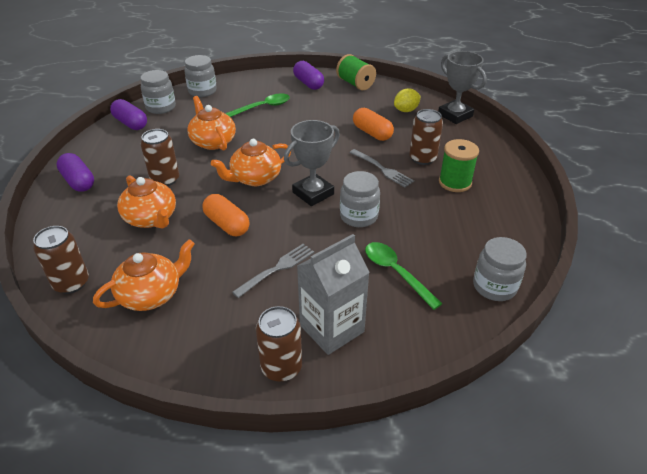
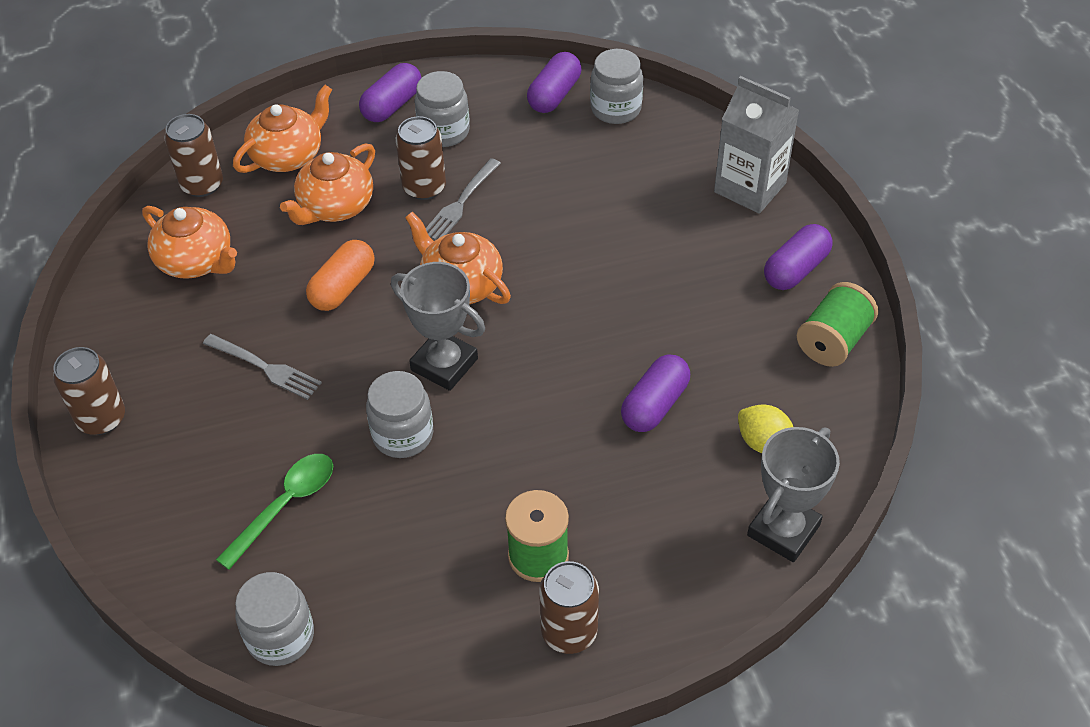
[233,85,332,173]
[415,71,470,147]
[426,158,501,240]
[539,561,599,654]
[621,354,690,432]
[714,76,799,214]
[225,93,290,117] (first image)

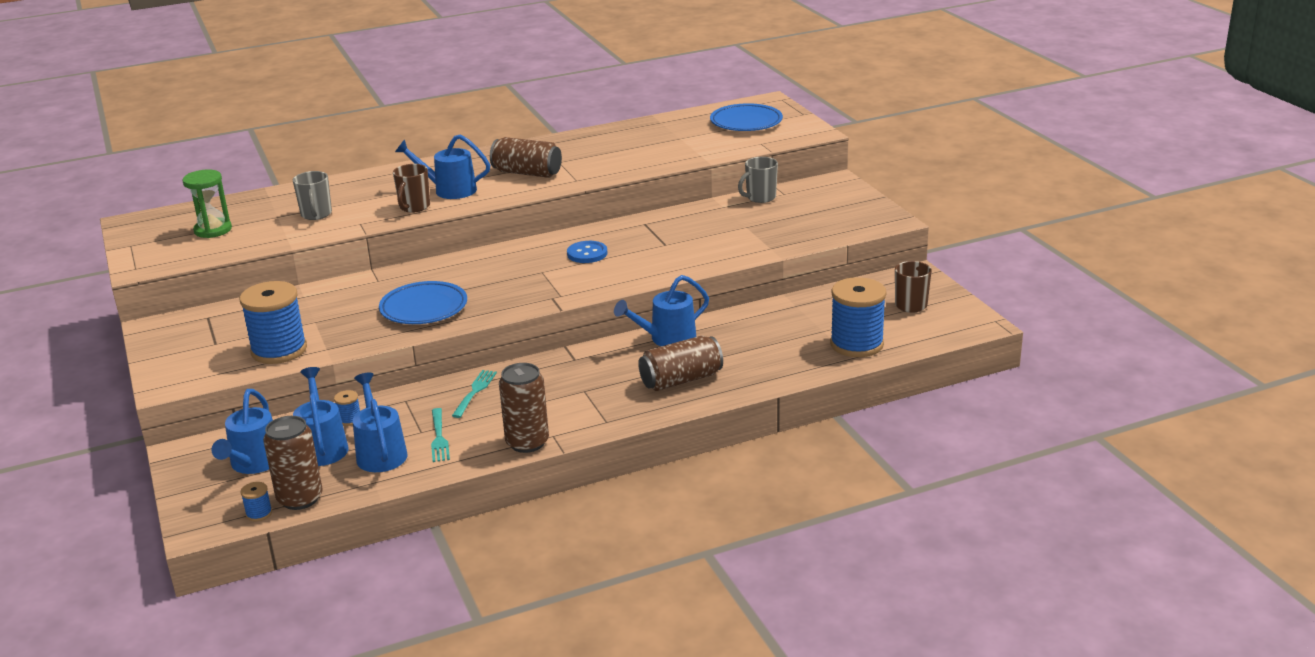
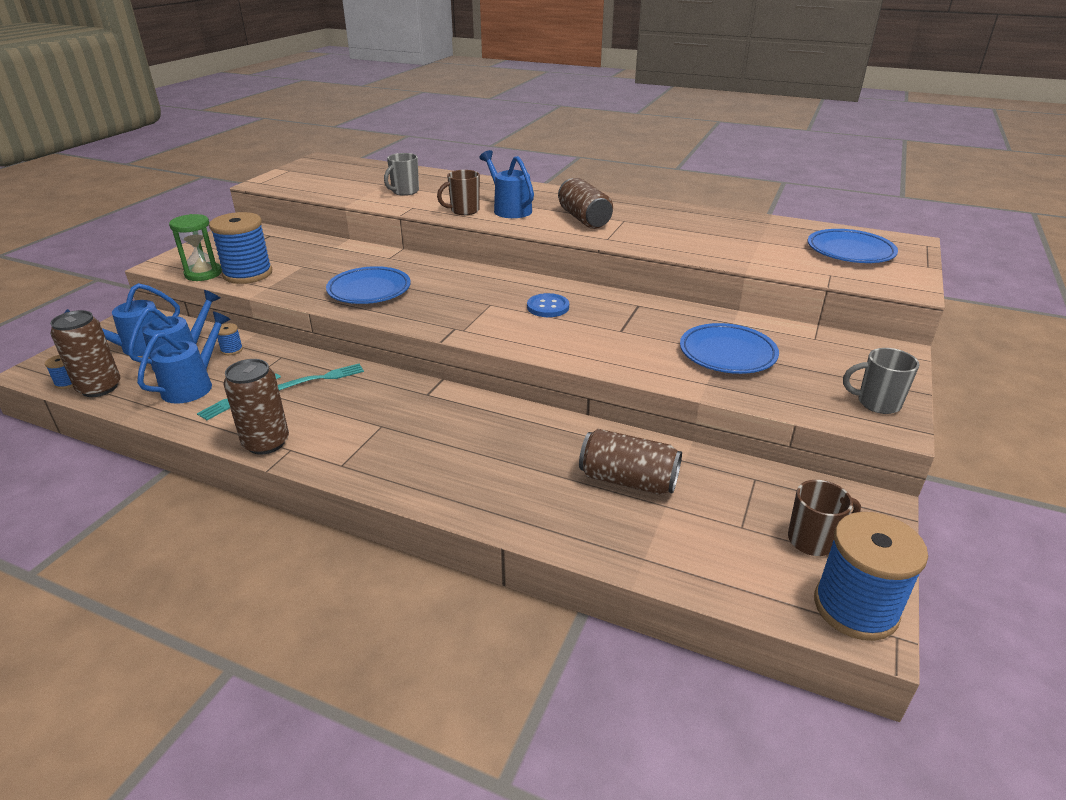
[169,214,222,281]
[579,429,682,495]
[680,323,779,374]
[814,512,928,641]
[843,348,920,414]
[614,275,709,346] (first image)

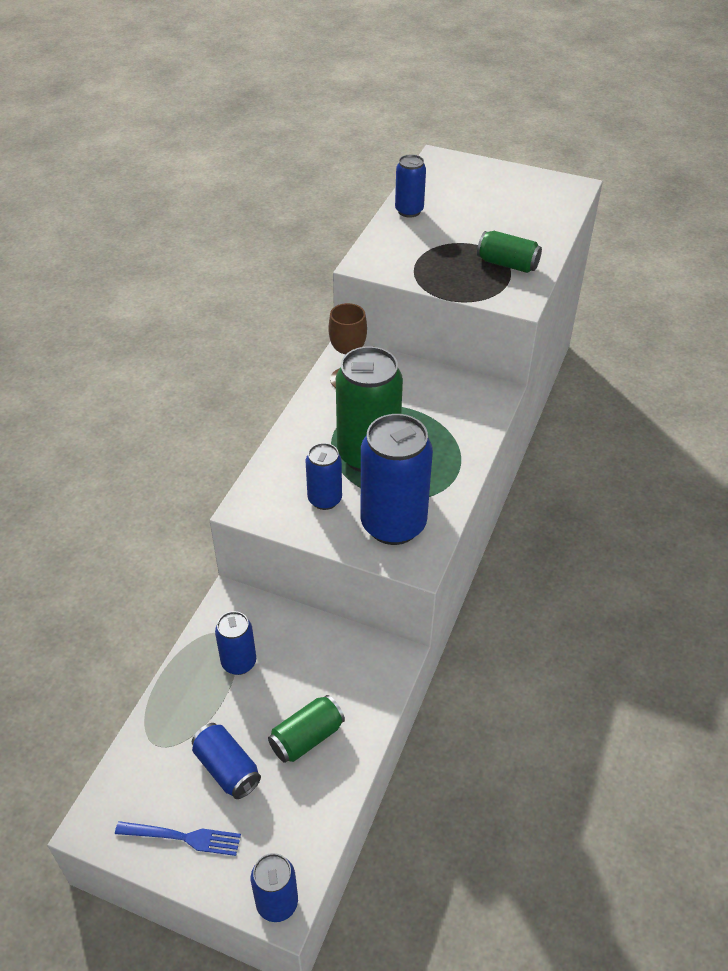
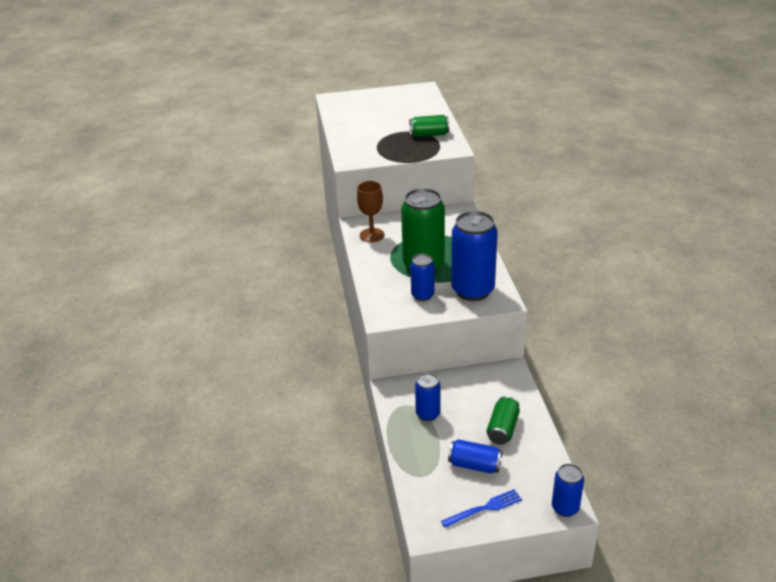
[395,154,426,217] (first image)

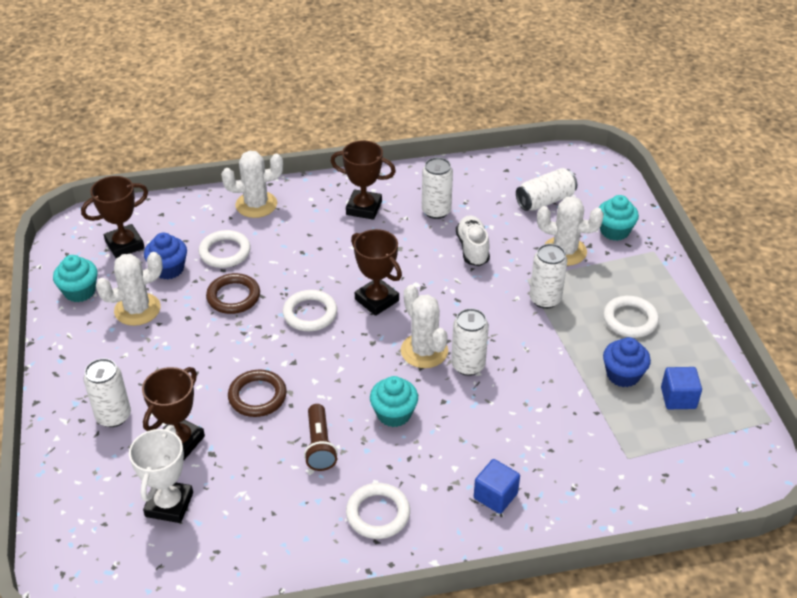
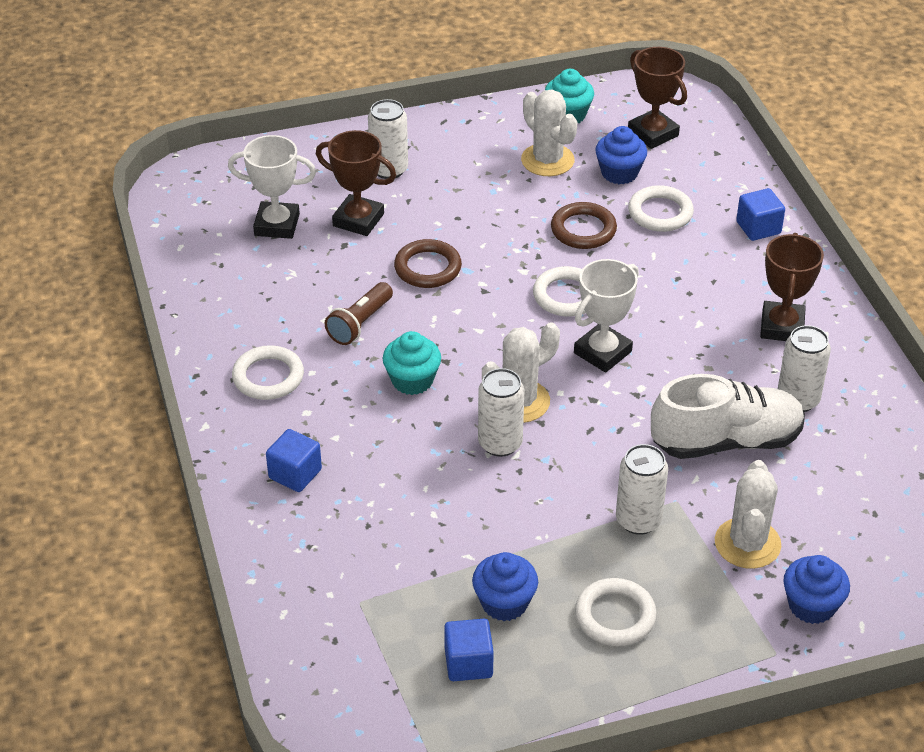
[324,282,393,345]
[574,259,639,373]
[651,374,805,459]
[736,188,785,241]
[783,555,850,624]
[516,168,577,211] (first image)

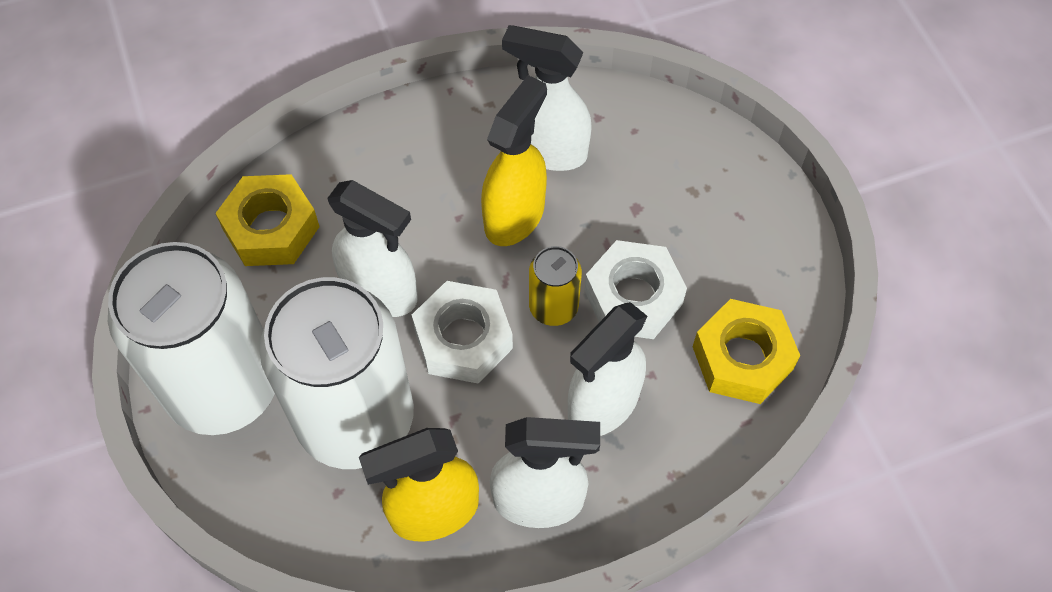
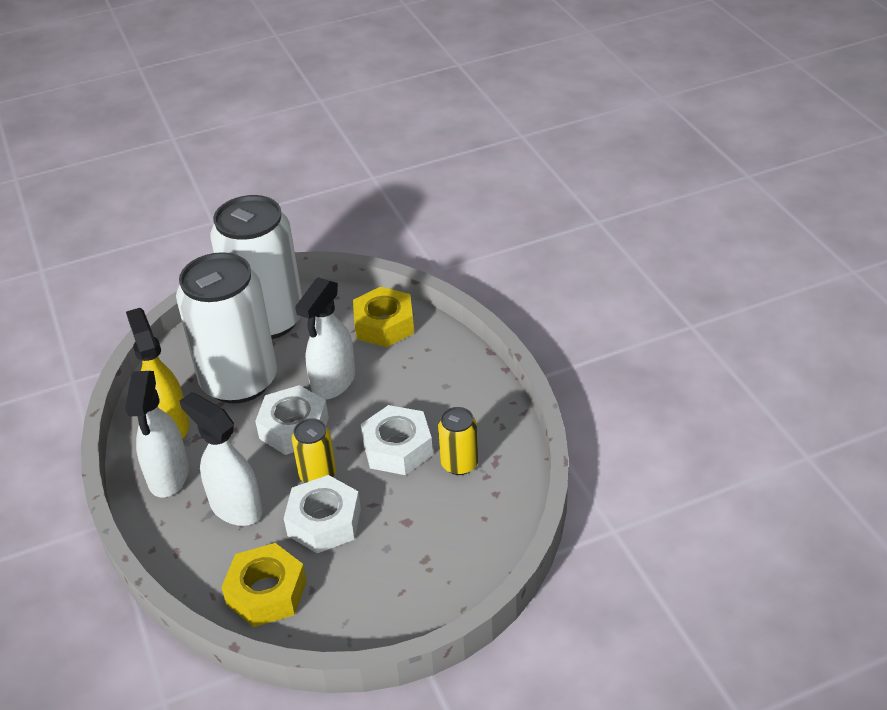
[361,405,433,475]
[438,407,478,475]

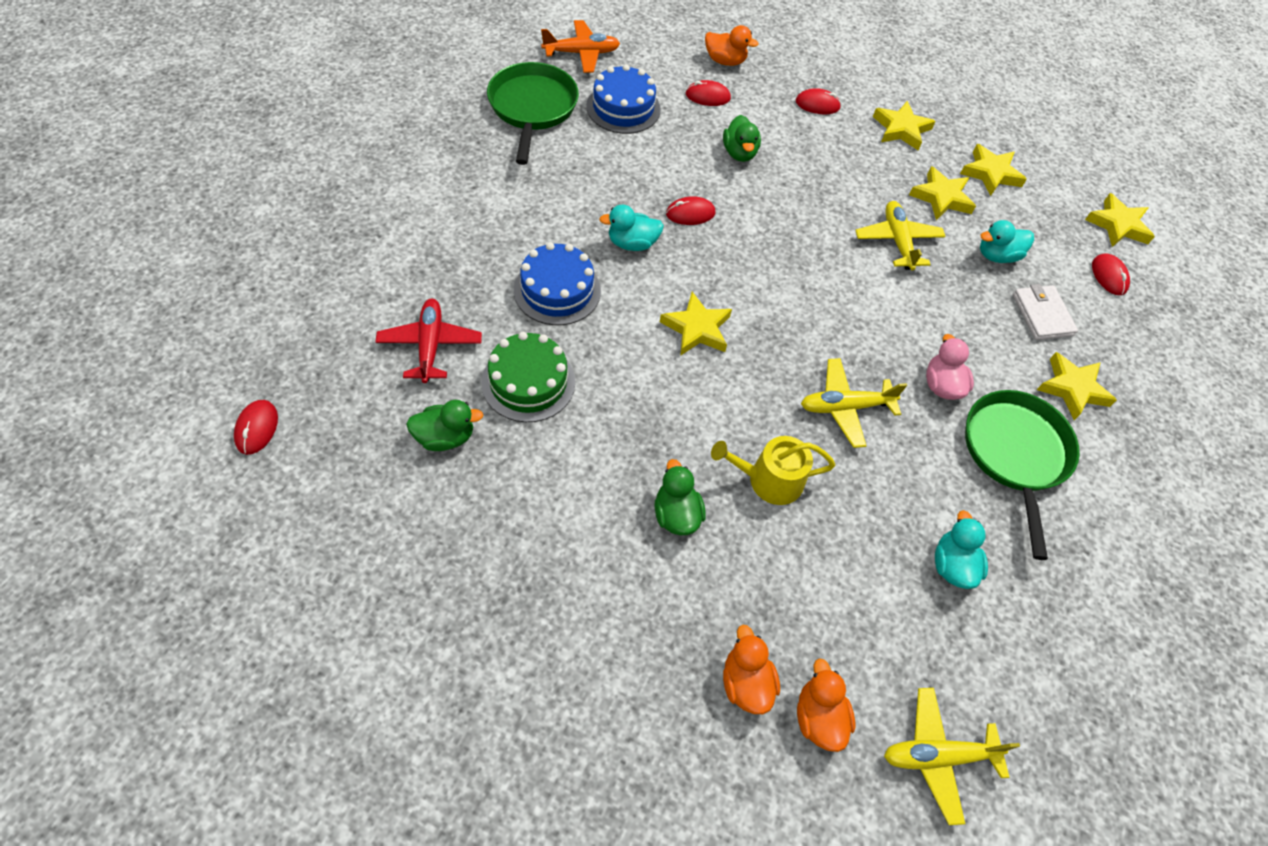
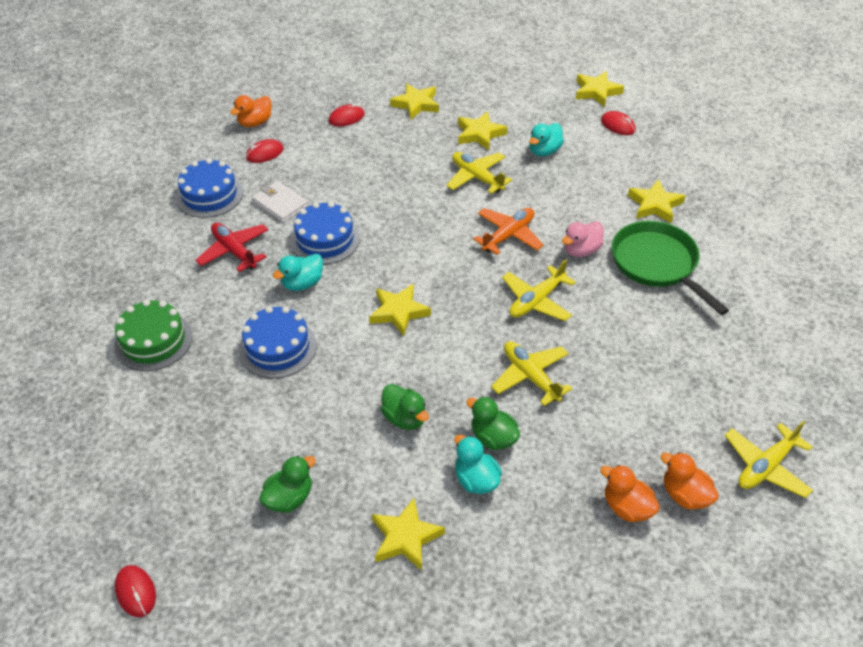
[114,299,192,371]
[195,223,268,272]
[230,95,272,127]
[252,181,308,223]
[290,202,360,265]
[372,498,445,571]
[381,384,429,430]
[454,434,502,494]
[473,208,544,255]
[491,341,573,406]
[562,221,604,257]
[487,62,579,165] (first image)

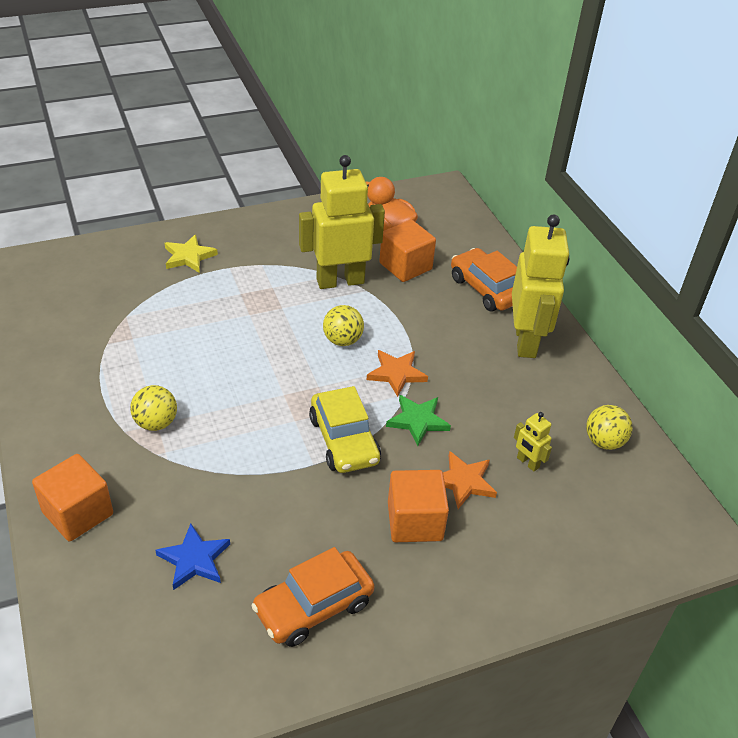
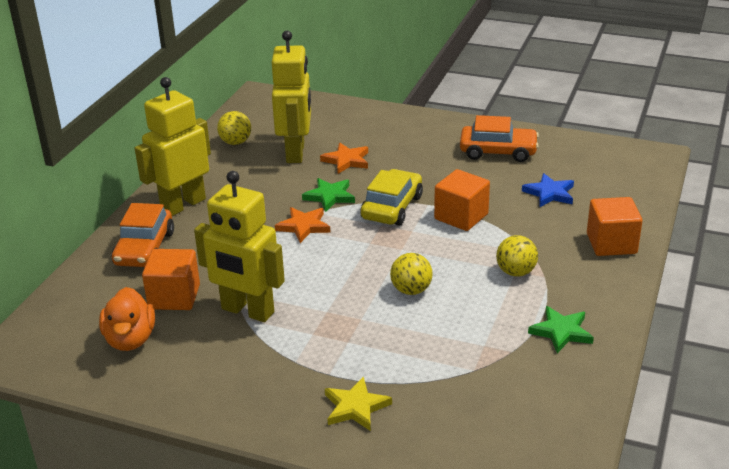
[272,31,311,163]
[390,253,433,295]
[434,169,490,231]
[528,306,594,353]

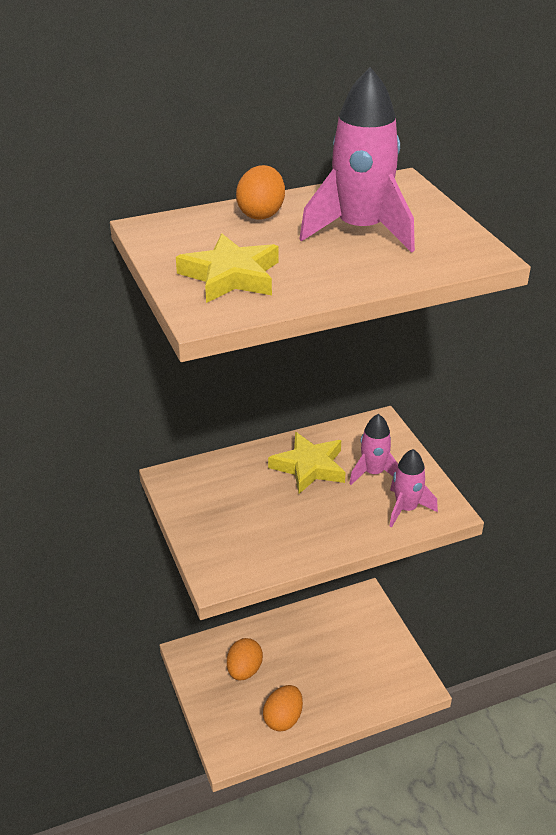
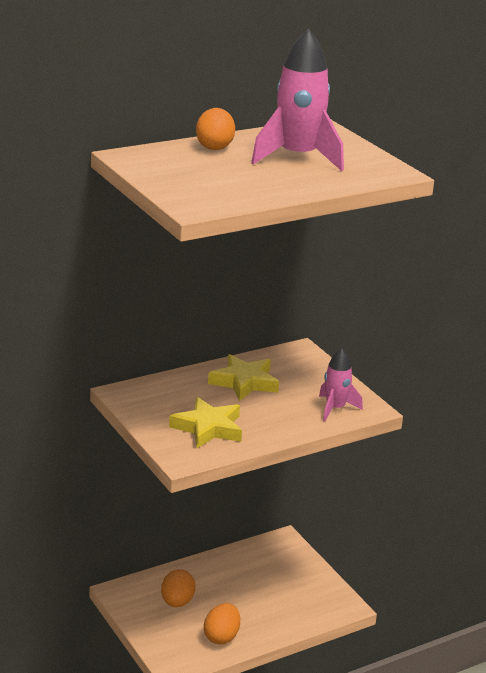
[169,397,242,448]
[349,414,398,485] (first image)

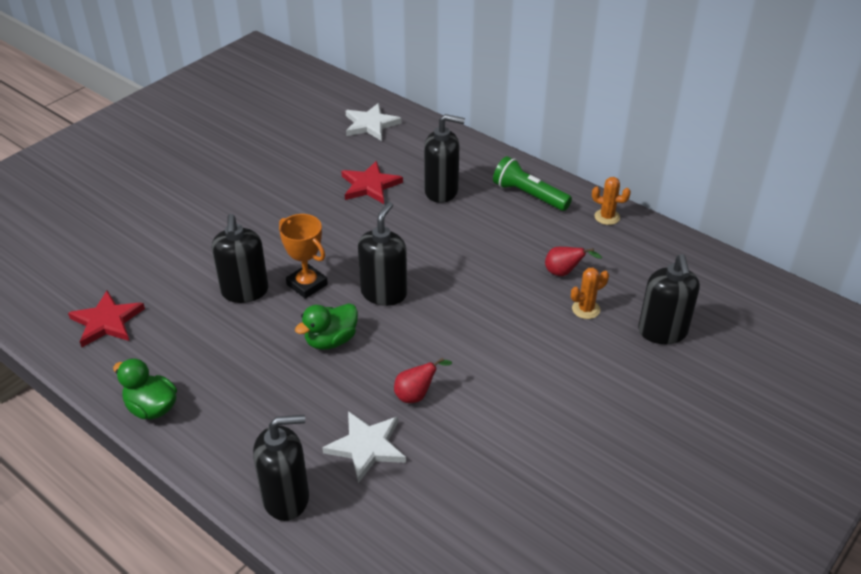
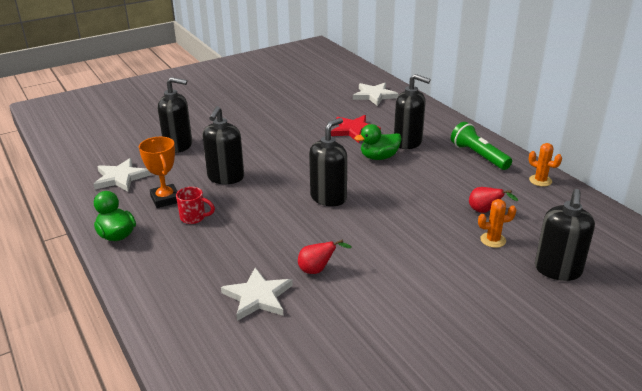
[93,158,151,192]
[139,137,178,208]
[158,77,192,153]
[176,187,215,224]
[354,124,402,160]

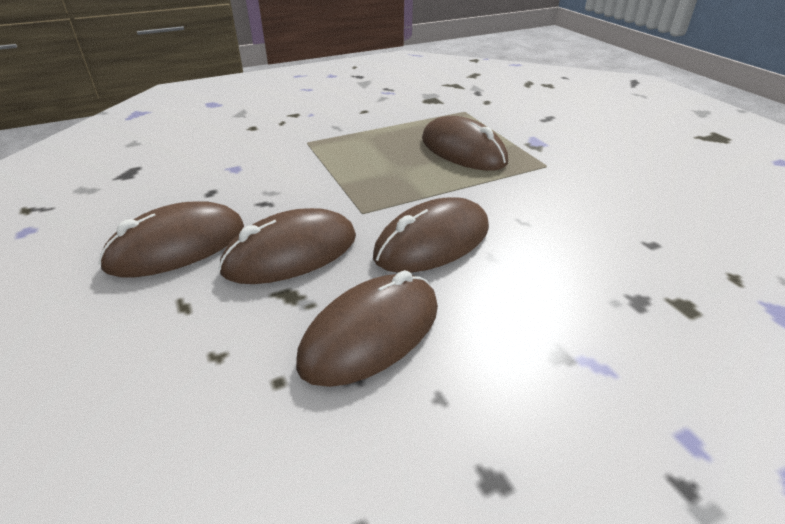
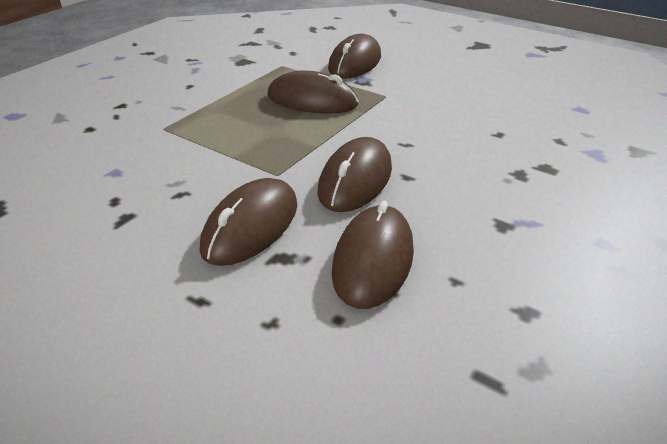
[328,34,381,79]

